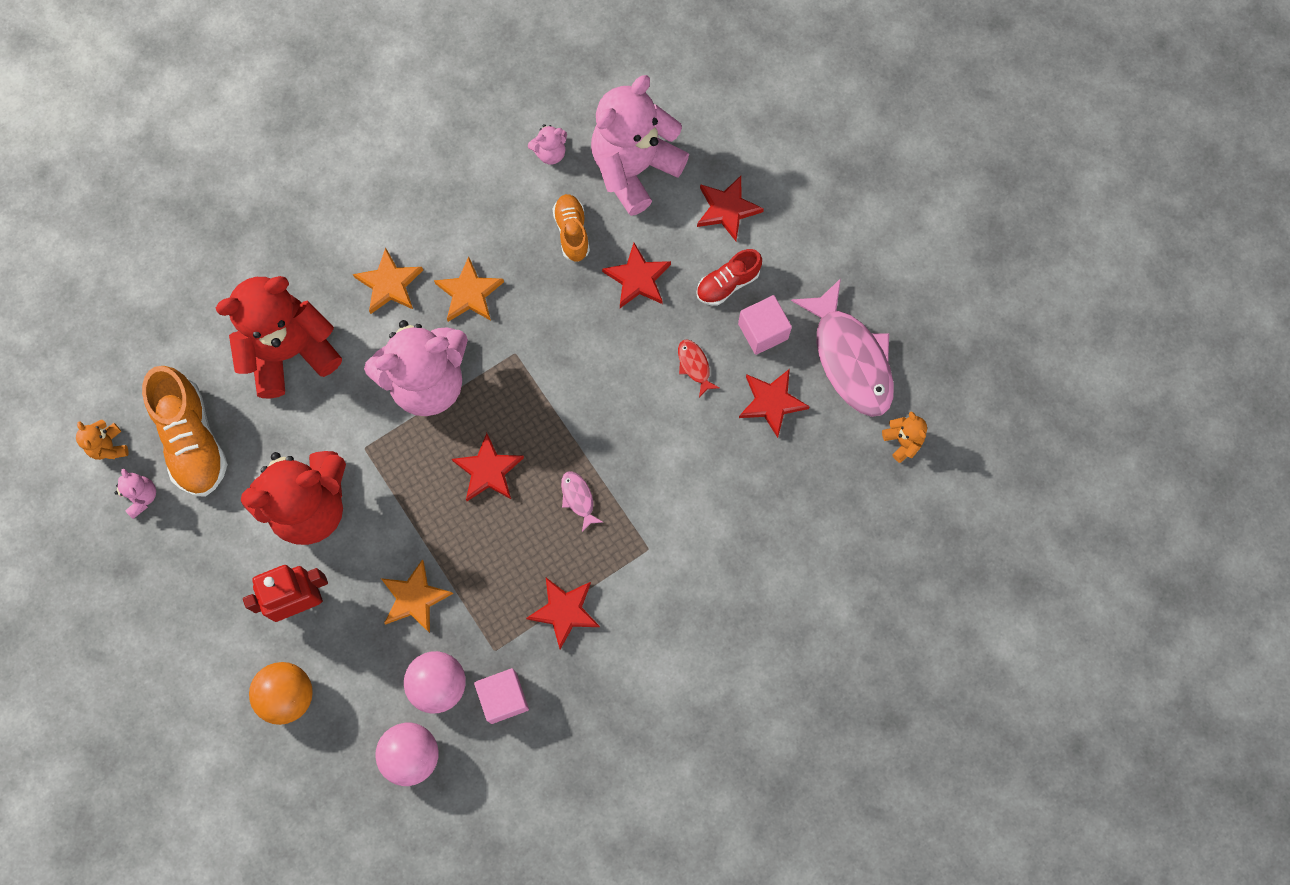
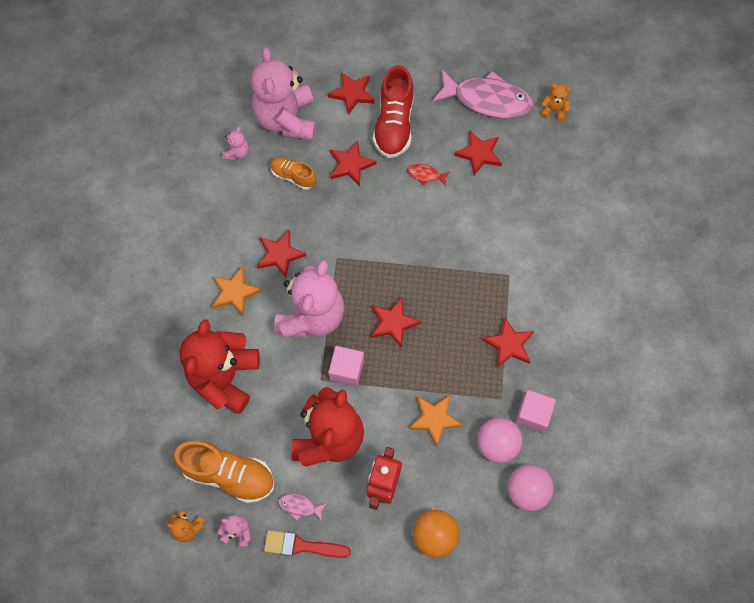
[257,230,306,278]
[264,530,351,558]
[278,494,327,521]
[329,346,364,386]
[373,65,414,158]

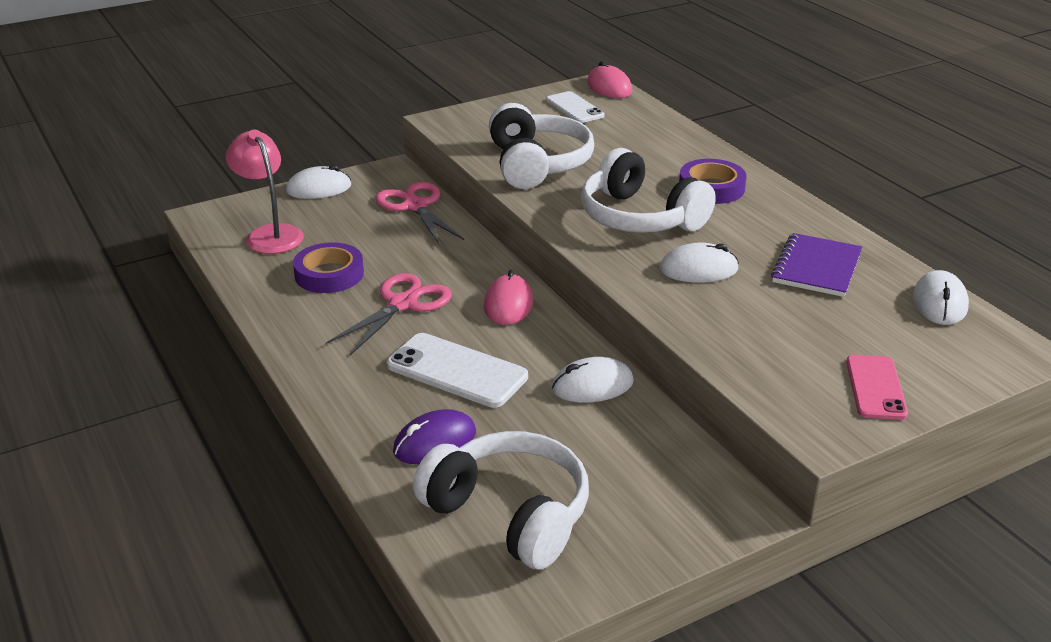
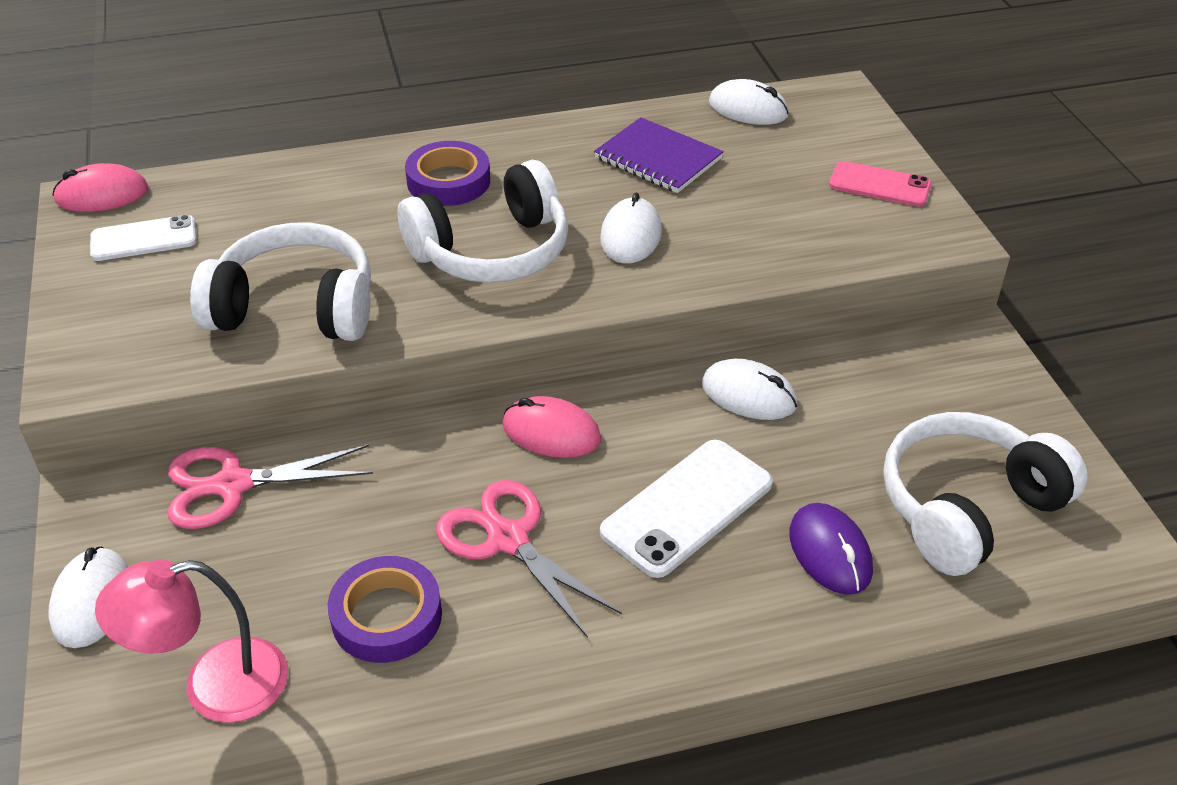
[702,359,797,420]

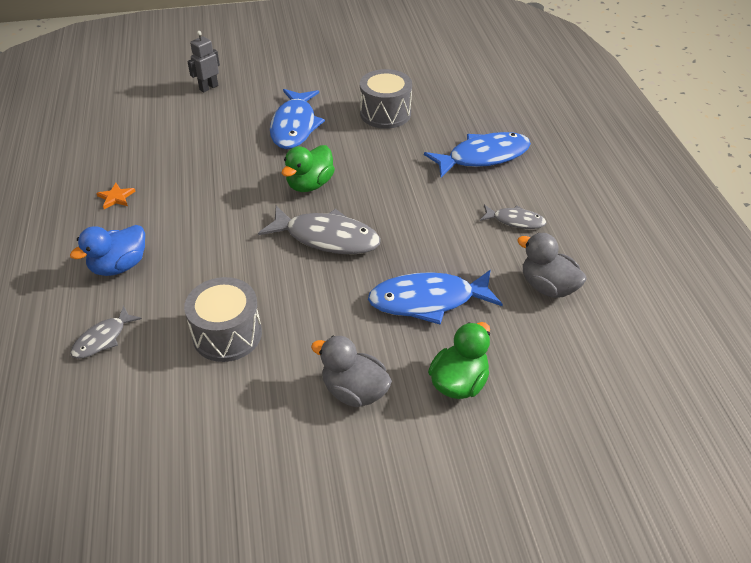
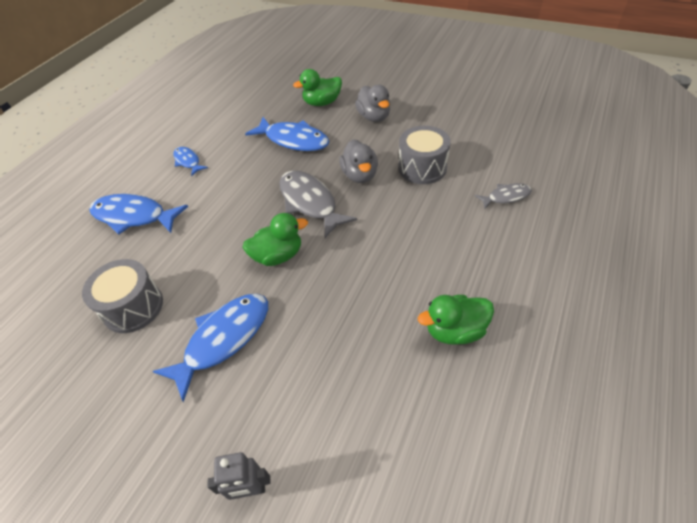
[173,147,208,176]
[339,139,378,183]
[418,295,494,345]
[70,225,145,276] (first image)

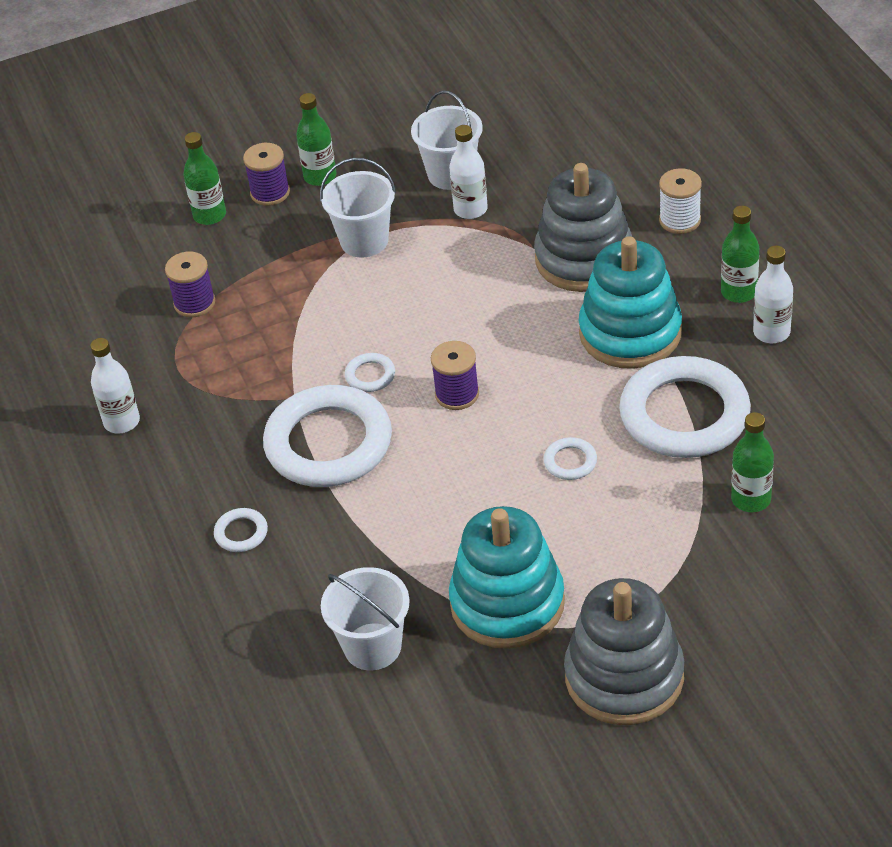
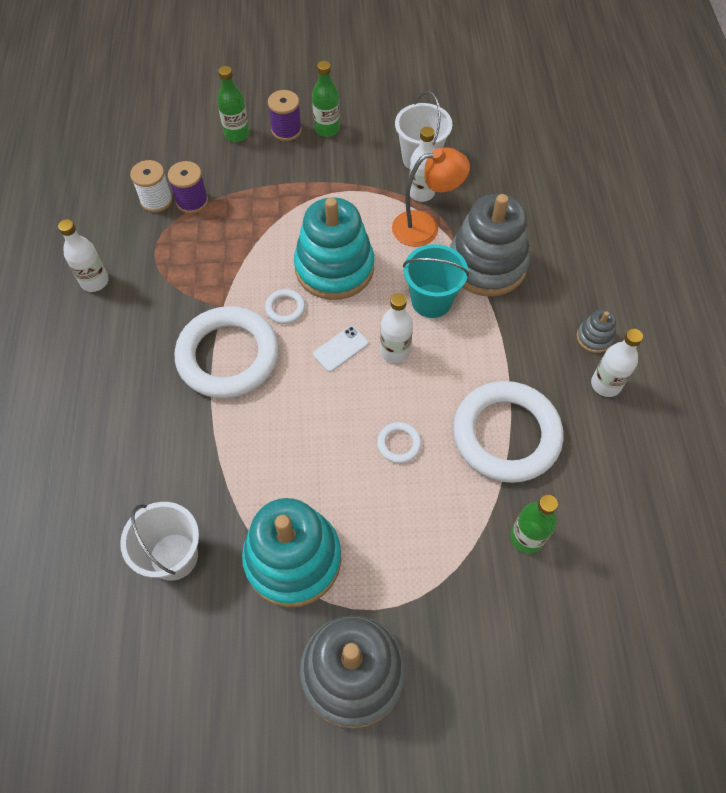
[130,160,173,213]
[294,197,374,300]
[313,326,368,372]
[380,293,413,363]
[392,147,470,247]
[403,244,469,318]
[577,309,616,353]
[214,508,268,552] (first image)
[320,158,396,257] (first image)

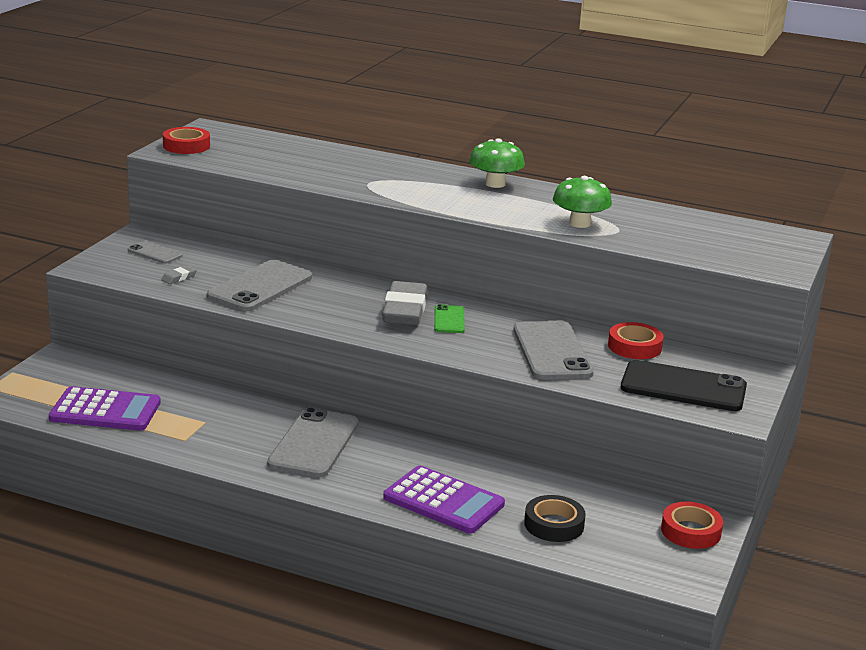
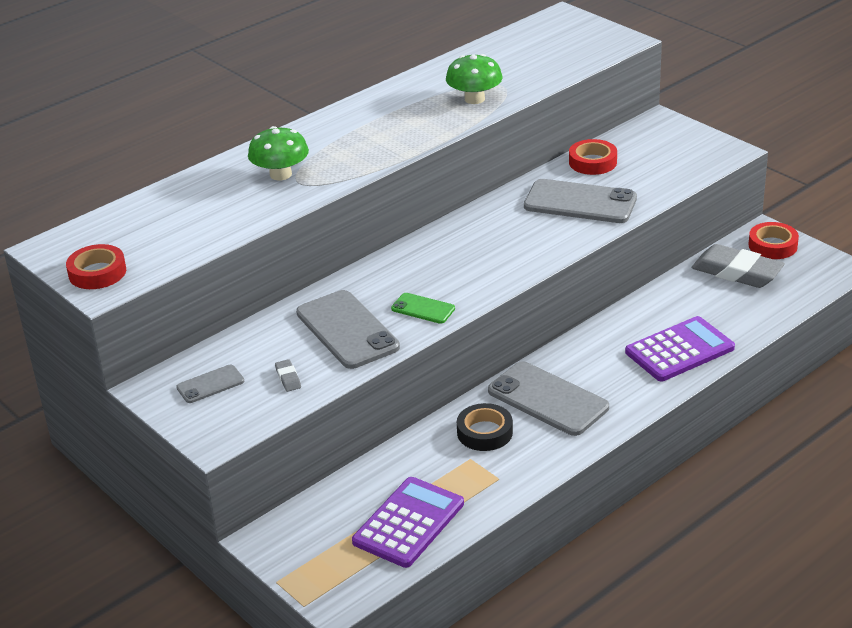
[248,126,309,180]
[391,293,455,324]
[457,403,513,451]
[691,244,785,288]
[621,360,747,411] (first image)

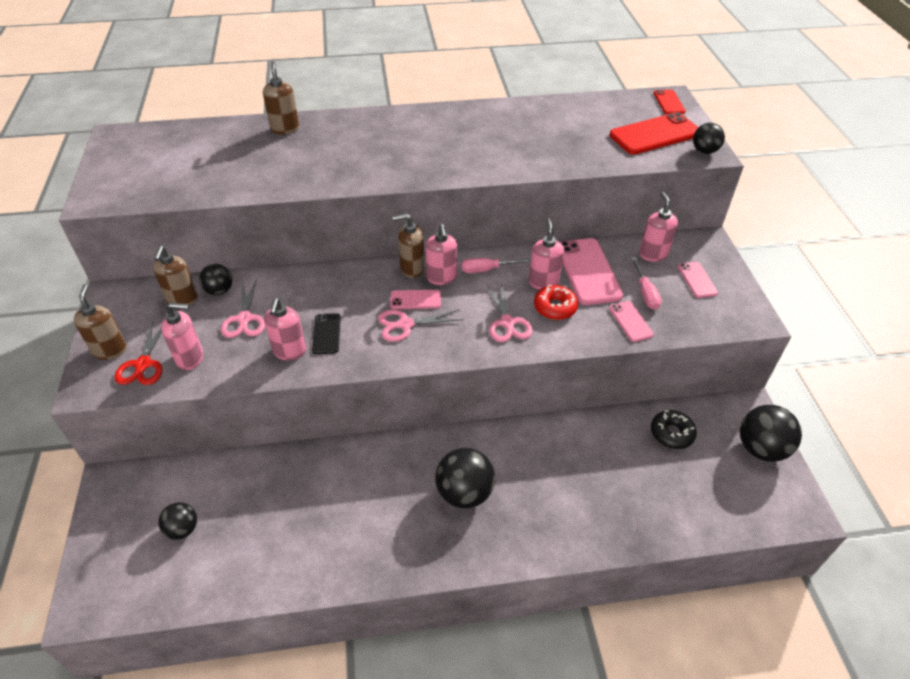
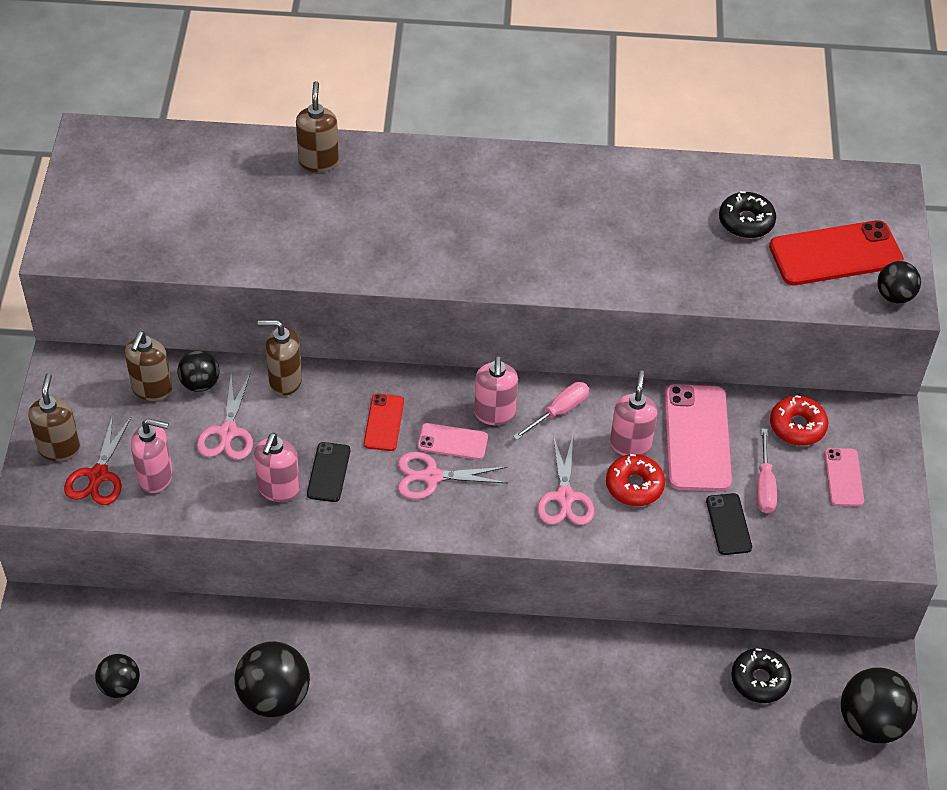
[234,641,310,717]
[258,320,302,396]
[364,394,404,451]
[513,382,589,440]
[706,493,752,555]
[719,191,776,238]
[770,395,828,446]

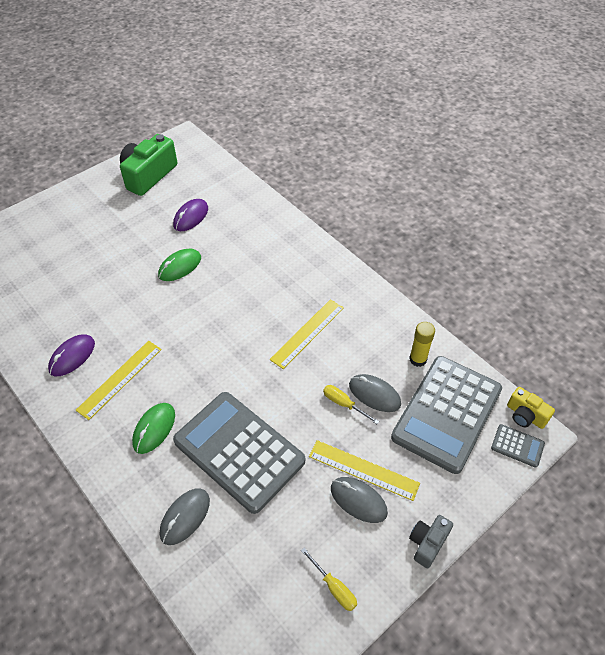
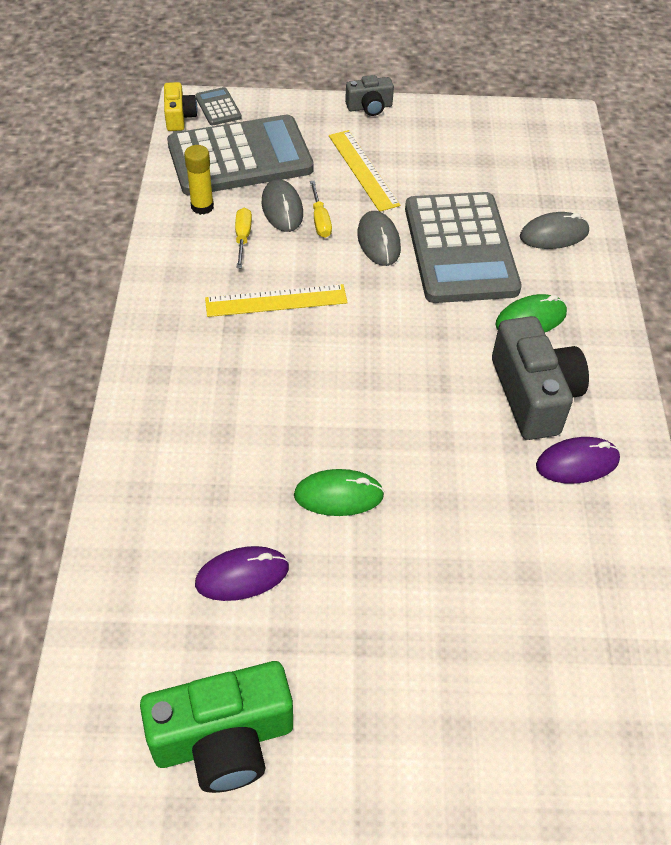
[235,208,252,268]
[357,211,401,266]
[492,316,589,440]

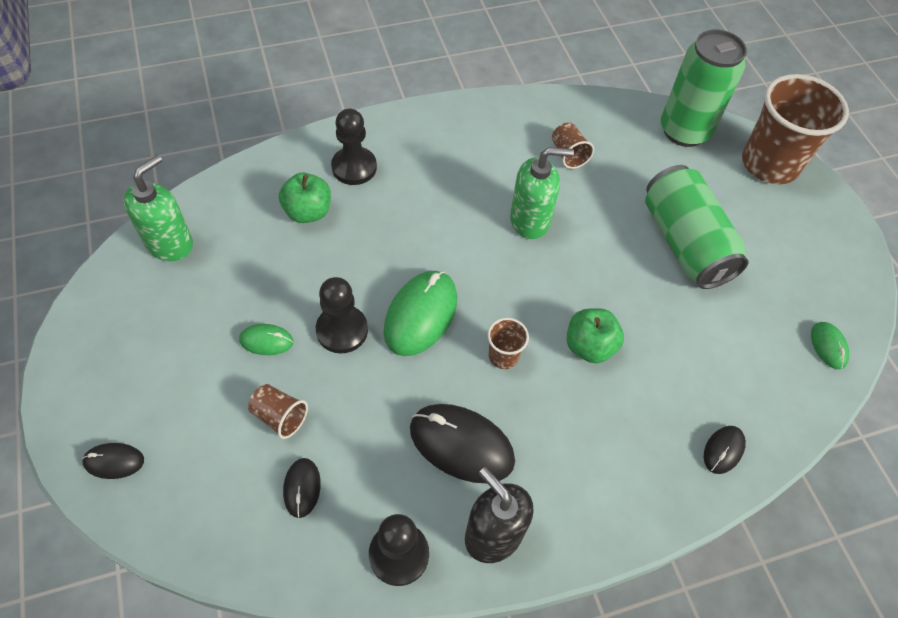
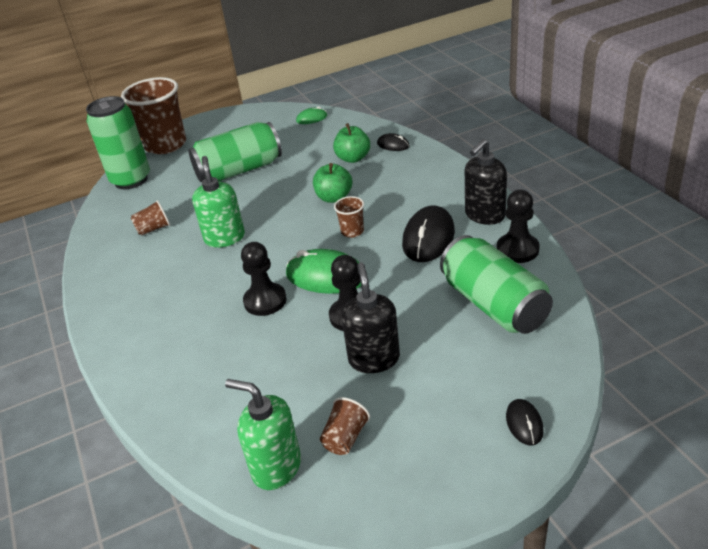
[241,242,287,316]
[320,397,370,455]
[333,123,370,163]
[342,262,400,373]
[440,235,553,334]

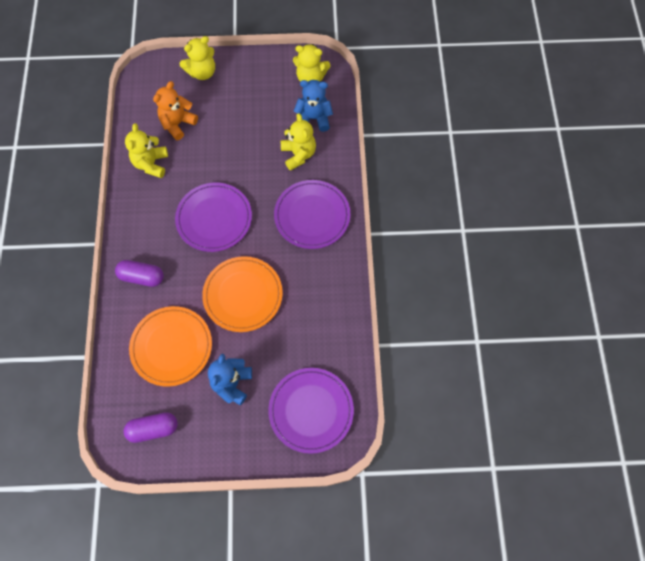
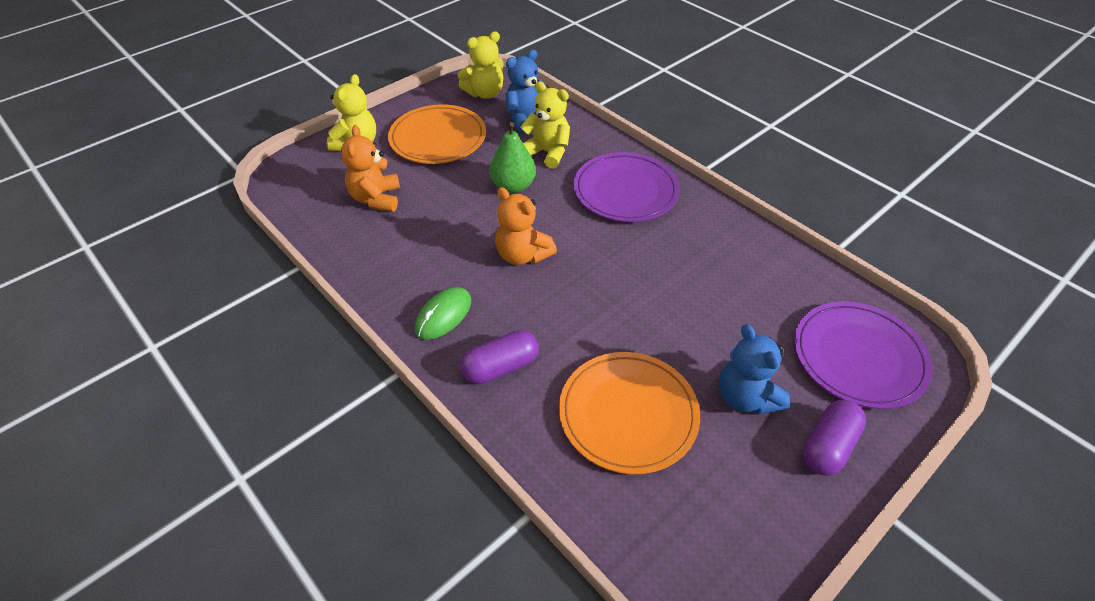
[388,104,486,164]
[415,287,471,340]
[489,122,536,193]
[495,187,557,265]
[803,400,866,476]
[125,123,168,178] (first image)

